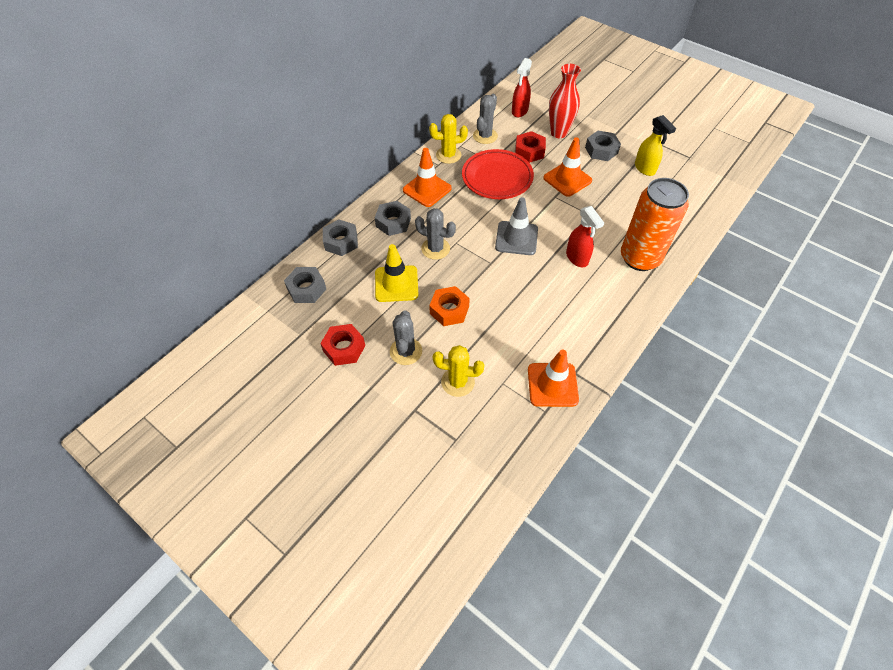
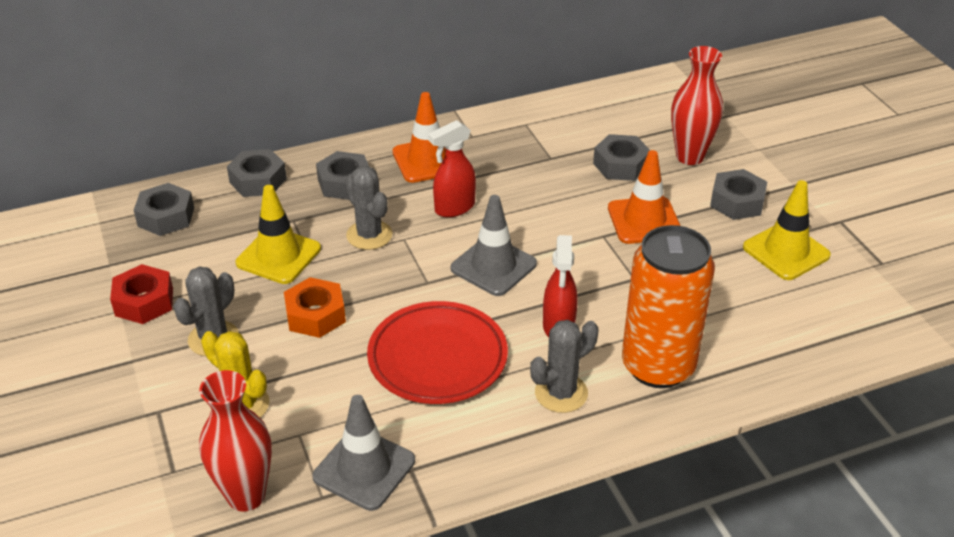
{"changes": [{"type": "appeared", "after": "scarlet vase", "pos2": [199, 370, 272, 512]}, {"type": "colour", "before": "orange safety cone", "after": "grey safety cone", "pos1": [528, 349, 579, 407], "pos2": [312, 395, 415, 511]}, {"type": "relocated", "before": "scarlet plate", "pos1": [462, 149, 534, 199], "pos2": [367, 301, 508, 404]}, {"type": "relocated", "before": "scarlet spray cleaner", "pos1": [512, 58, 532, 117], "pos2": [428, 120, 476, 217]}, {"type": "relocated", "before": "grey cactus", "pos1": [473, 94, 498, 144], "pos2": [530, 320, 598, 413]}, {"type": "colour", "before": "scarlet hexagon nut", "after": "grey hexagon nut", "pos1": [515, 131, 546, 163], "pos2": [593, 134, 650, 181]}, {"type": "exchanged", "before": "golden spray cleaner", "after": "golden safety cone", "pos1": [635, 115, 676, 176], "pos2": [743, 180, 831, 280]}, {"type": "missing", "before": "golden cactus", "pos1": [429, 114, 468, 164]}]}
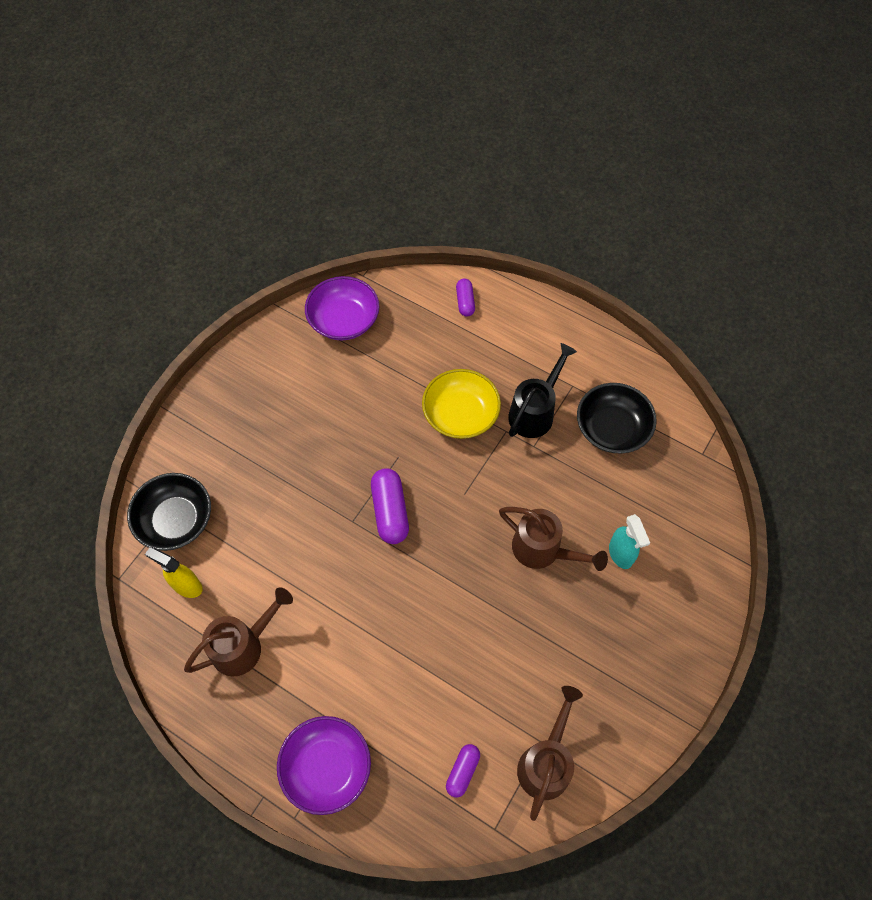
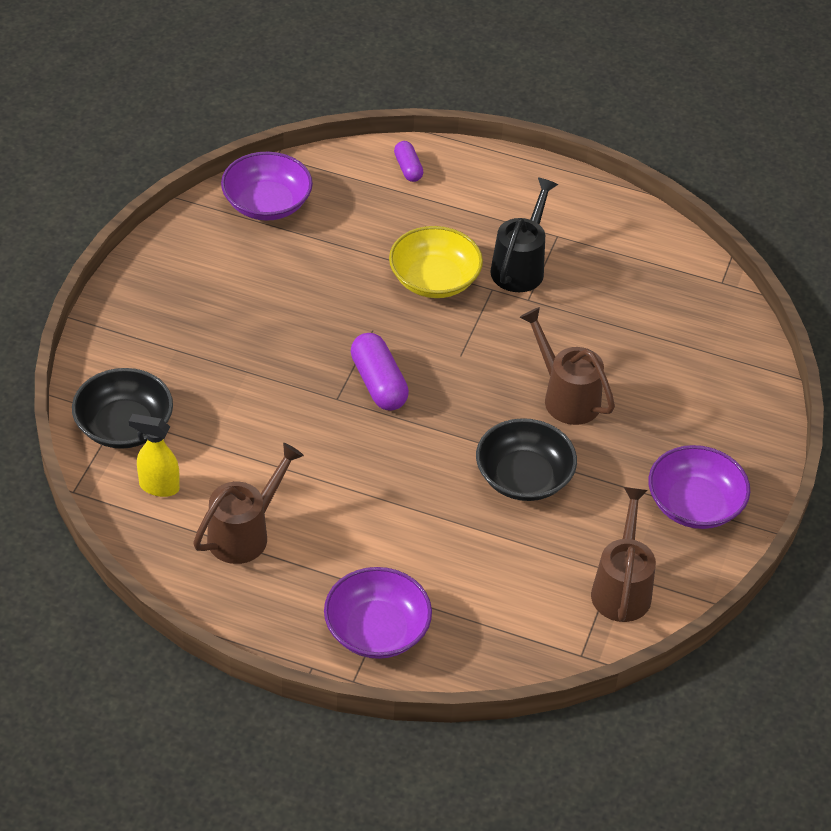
{"changes": [{"type": "relocated", "before": "jet-black bowl", "pos1": [577, 383, 657, 453], "pos2": [476, 418, 577, 501]}, {"type": "spun", "before": "brown watering can", "pos1": [499, 507, 608, 571], "pos2": [519, 307, 615, 425], "turn": -150}, {"type": "appeared", "after": "purple bowl", "pos2": [648, 445, 750, 529]}, {"type": "missing", "before": "purple pill", "pos1": [446, 744, 480, 798]}, {"type": "missing", "before": "teal spray cleaner", "pos1": [609, 514, 650, 569]}]}
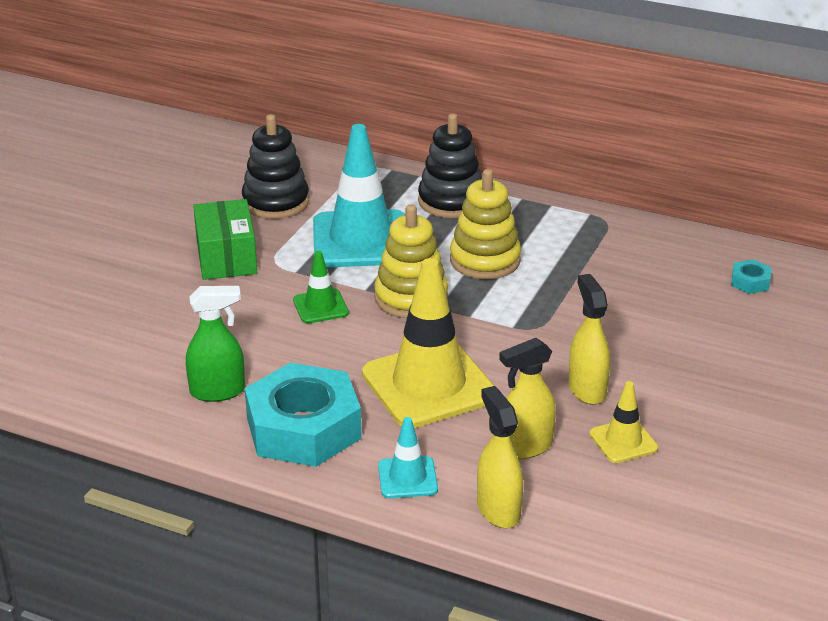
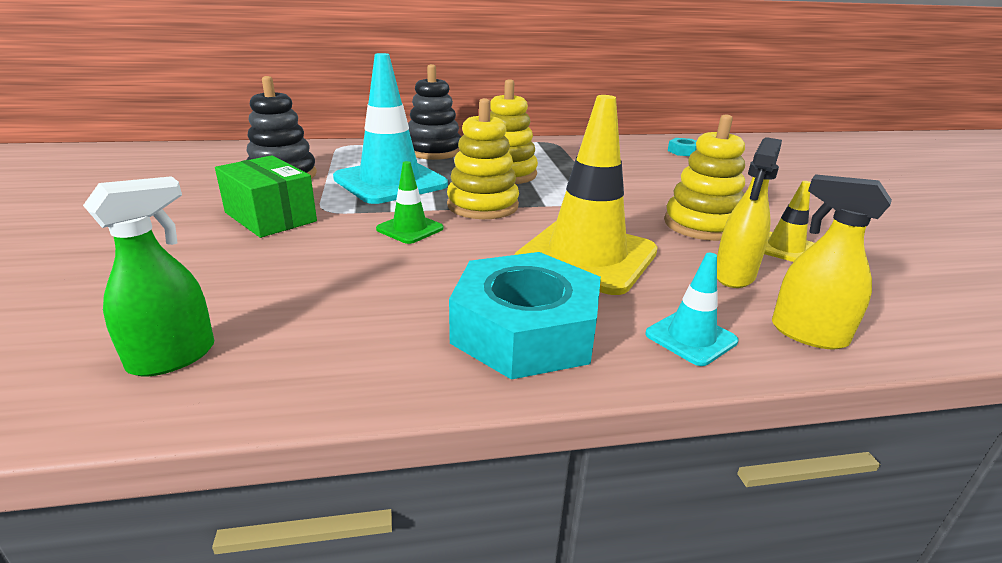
{"changes": [{"type": "relocated", "before": "emerald spray cleaner", "pos1": [186, 286, 245, 402], "pos2": [83, 176, 214, 377]}, {"type": "exchanged", "before": "golden spray cleaner", "after": "golden stacking rings", "pos1": [568, 274, 610, 405], "pos2": [664, 114, 745, 241]}]}
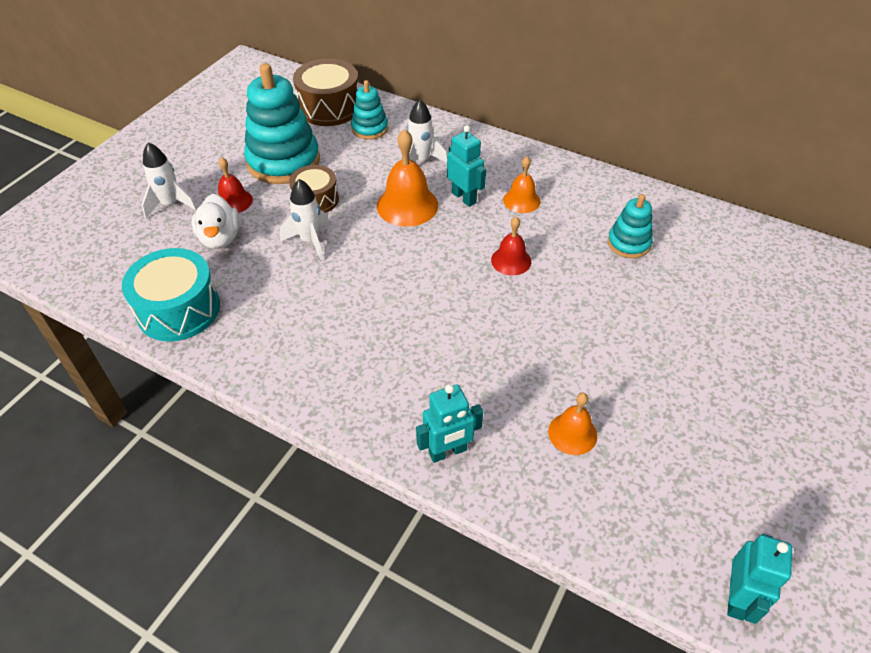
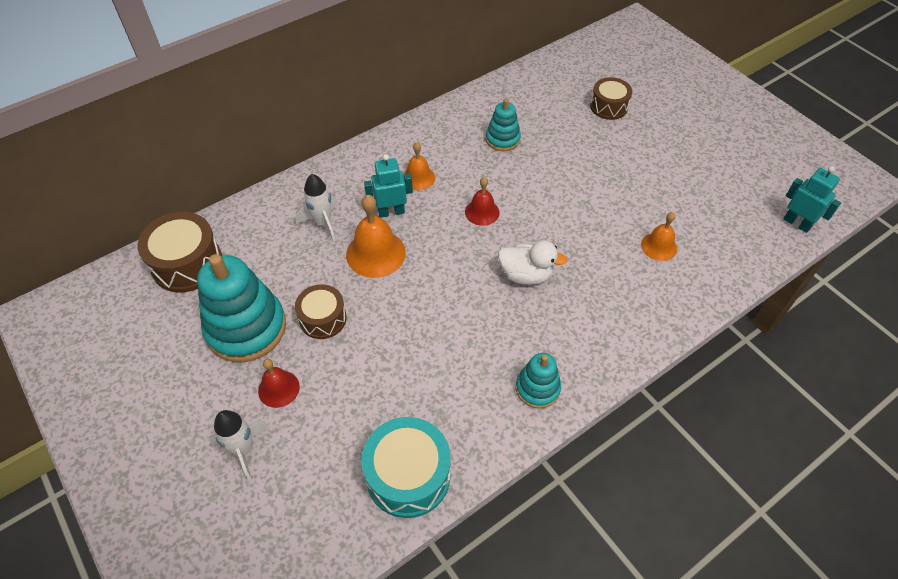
{"changes": [{"type": "relocated", "before": "pure white toy duck", "pos1": [192, 194, 240, 249], "pos2": [498, 241, 567, 285]}, {"type": "relocated", "before": "teal stacking rings", "pos1": [351, 80, 388, 140], "pos2": [516, 353, 561, 409]}, {"type": "appeared", "after": "brown toy drum", "pos2": [590, 77, 632, 120]}, {"type": "missing", "before": "pure white rocket", "pos1": [280, 179, 329, 260]}, {"type": "missing", "before": "teal robot figure", "pos1": [416, 384, 483, 463]}]}
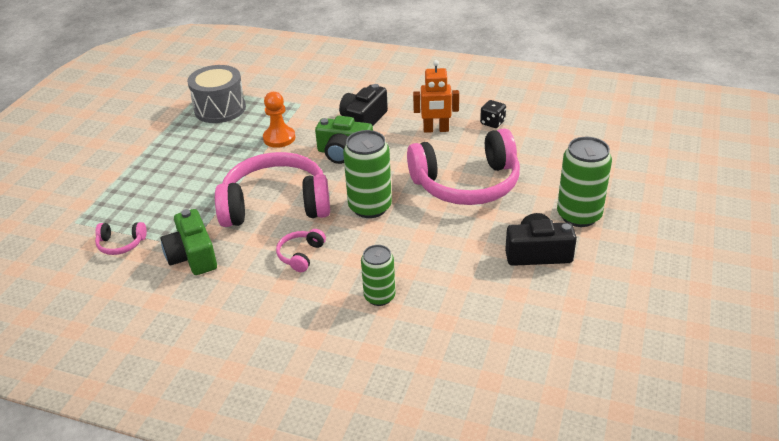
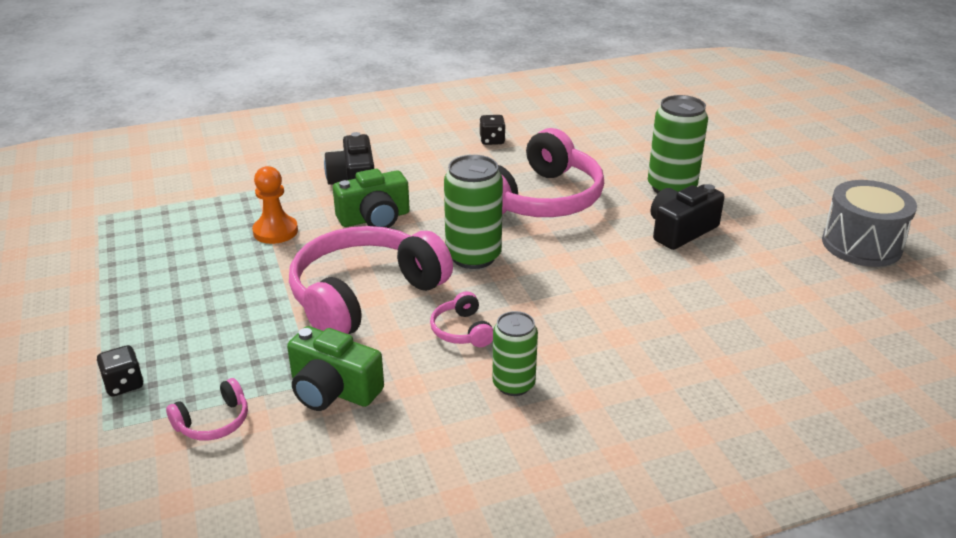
{"changes": [{"type": "appeared", "after": "jet-black die", "pos2": [97, 345, 144, 396]}, {"type": "relocated", "before": "emerald tin", "pos1": [361, 245, 396, 306], "pos2": [492, 311, 538, 396]}, {"type": "relocated", "before": "grey toy drum", "pos1": [187, 65, 246, 123], "pos2": [822, 180, 917, 267]}, {"type": "missing", "before": "orange robot figure", "pos1": [413, 60, 459, 133]}]}
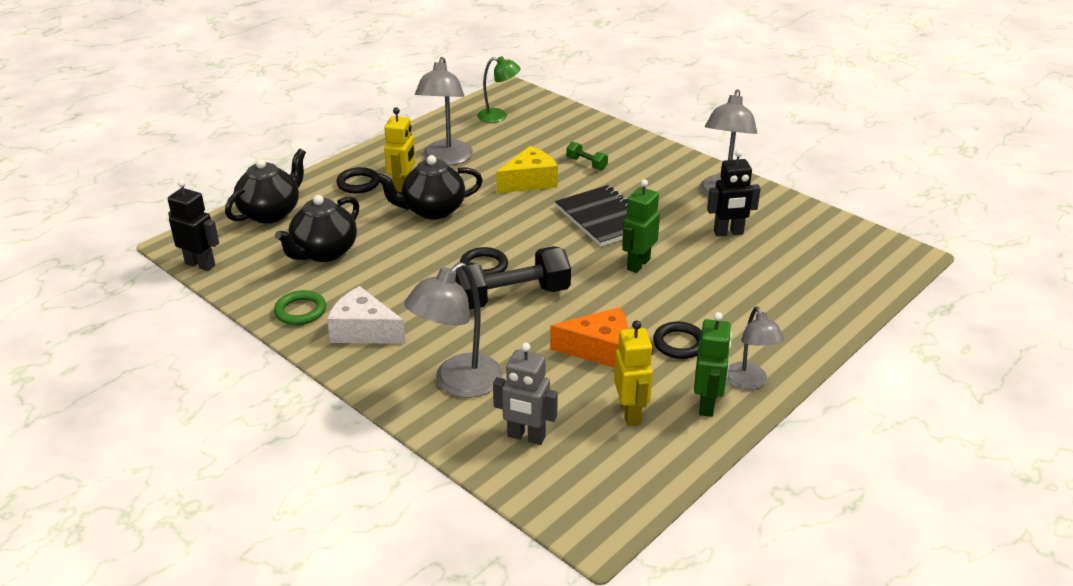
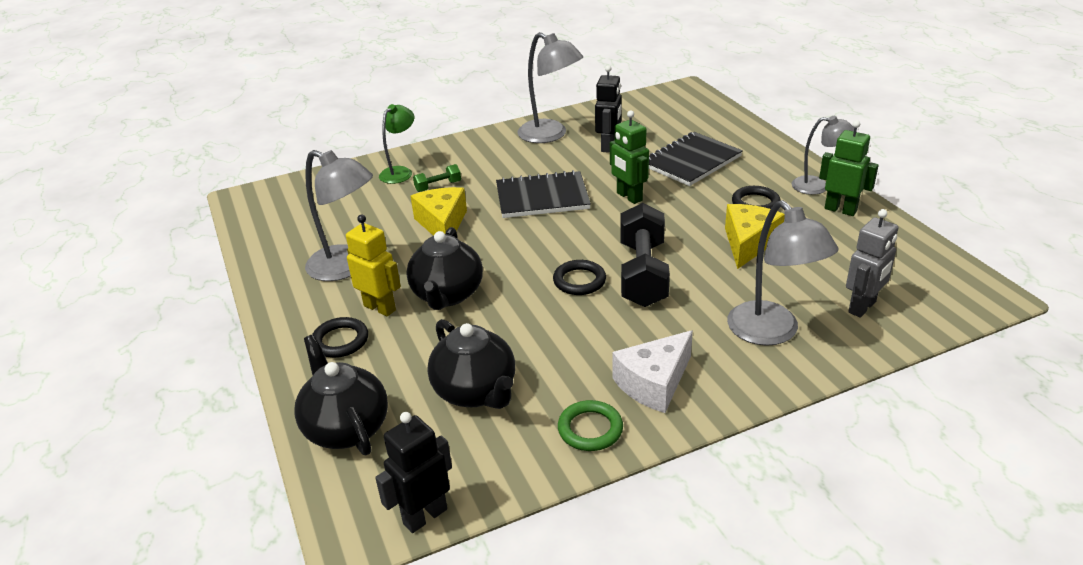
{"changes": [{"type": "relocated", "before": "emerald desk lamp", "pos1": [477, 56, 521, 123], "pos2": [379, 104, 414, 184]}, {"type": "appeared", "after": "jet-black exercise book", "pos2": [649, 132, 743, 186]}, {"type": "colour", "before": "orange piece of cheese", "after": "golden piece of cheese", "pos1": [550, 307, 628, 368], "pos2": [725, 204, 784, 269]}, {"type": "missing", "before": "golden robot figure", "pos1": [614, 320, 653, 426]}]}
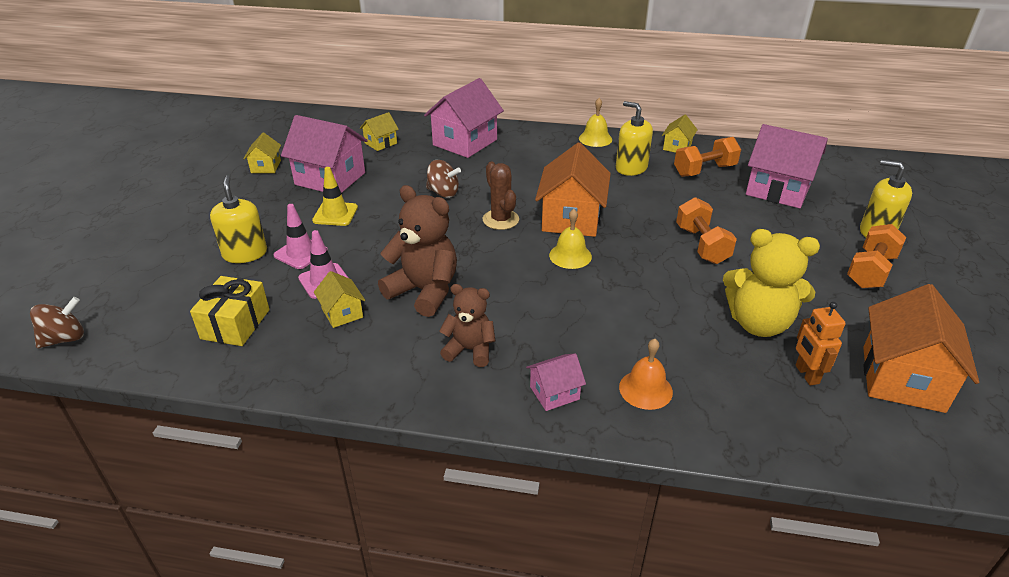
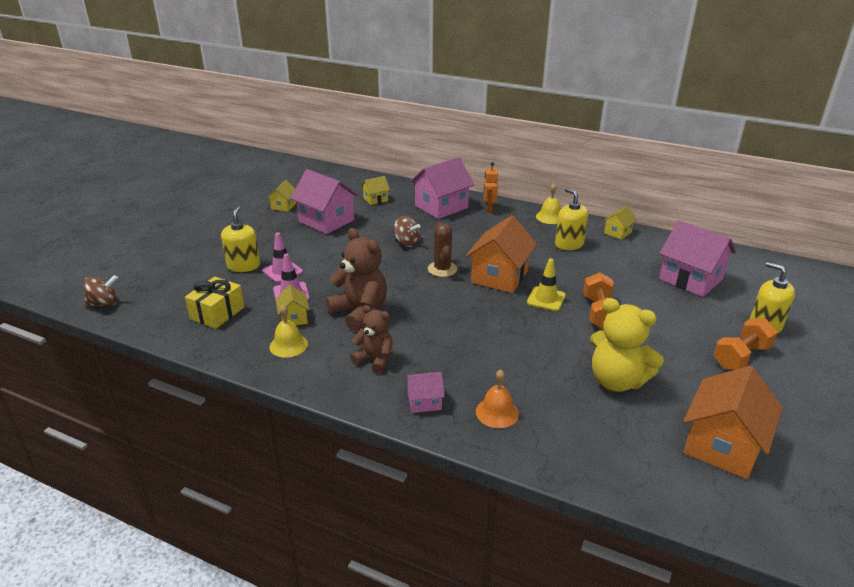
{"changes": [{"type": "relocated", "before": "golden hand bell", "pos1": [549, 209, 592, 269], "pos2": [269, 305, 308, 358]}, {"type": "relocated", "before": "orange robot figure", "pos1": [796, 302, 846, 385], "pos2": [484, 162, 498, 213]}, {"type": "relocated", "before": "golden safety cone", "pos1": [312, 167, 358, 226], "pos2": [527, 259, 565, 311]}, {"type": "missing", "before": "orange free weight", "pos1": [674, 137, 741, 177]}]}
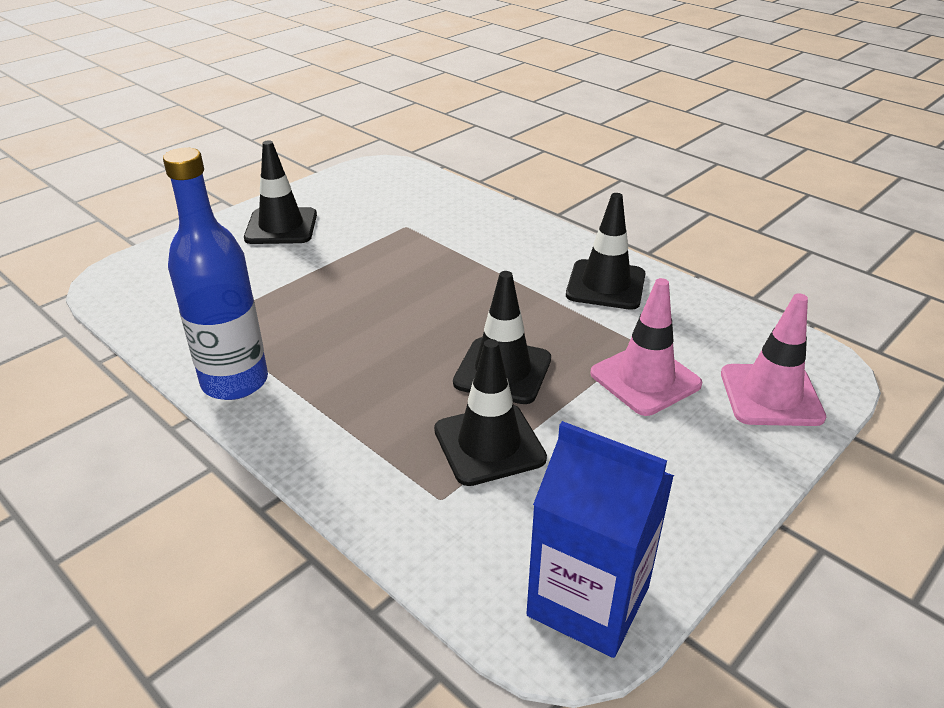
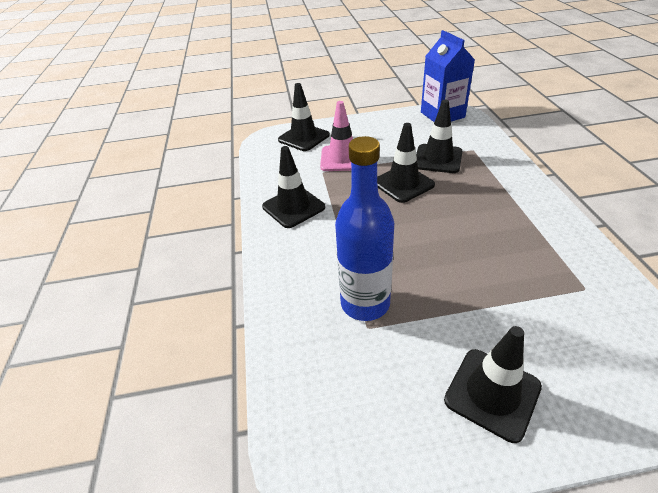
{"changes": [{"type": "colour", "before": "pink safety cone", "after": "jet-black safety cone", "pos1": [721, 293, 826, 426], "pos2": [278, 83, 330, 151]}, {"type": "relocated", "before": "cobalt bottle", "pos1": [163, 148, 268, 400], "pos2": [335, 136, 394, 321]}]}
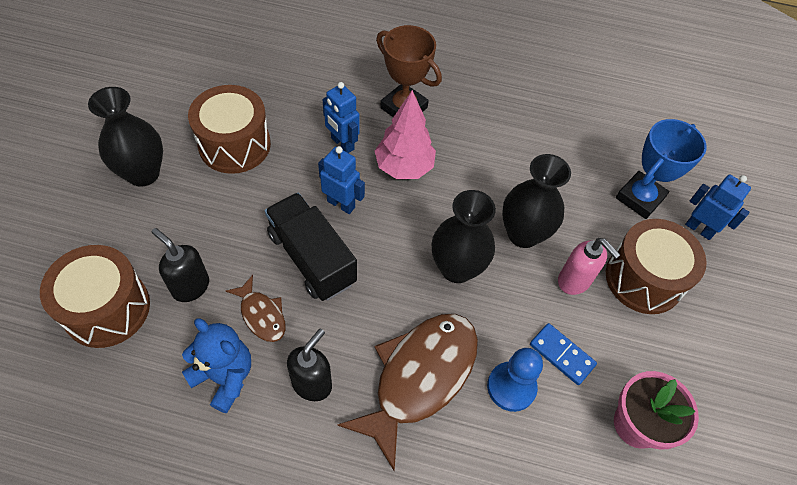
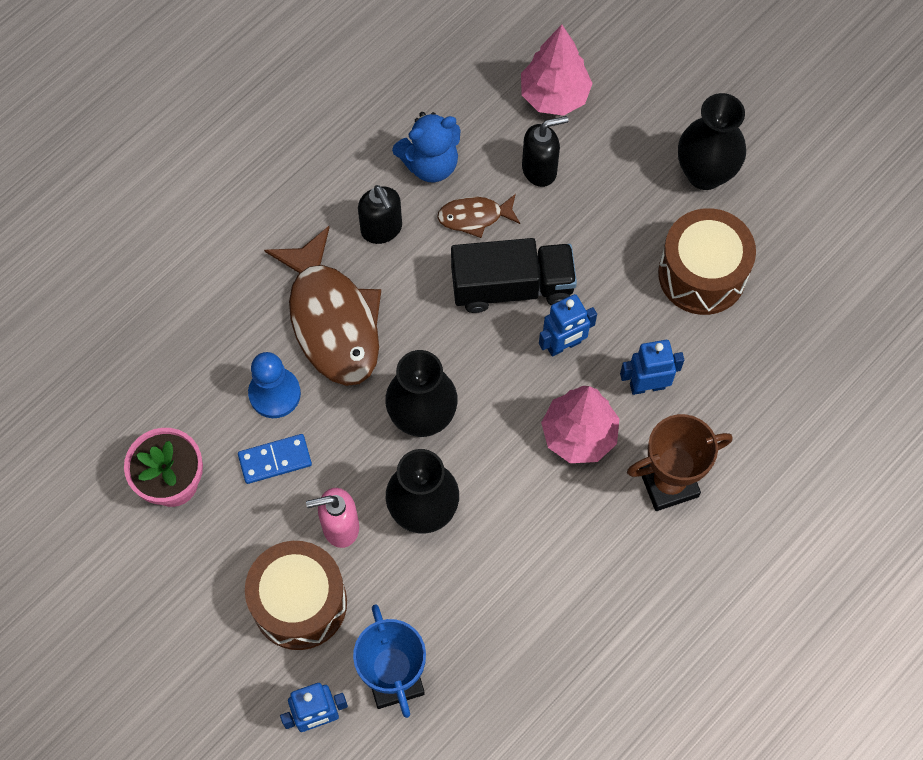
{"changes": [{"type": "exchanged", "before": "brown toy drum", "after": "pink fir tree", "pos1": [40, 245, 150, 348], "pos2": [521, 25, 593, 116]}]}
